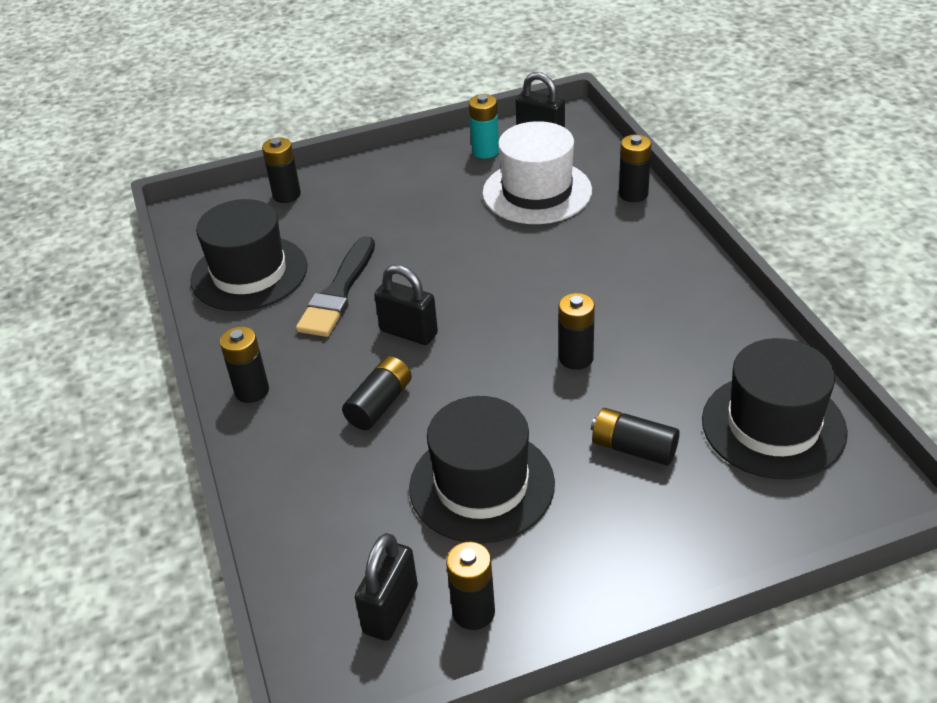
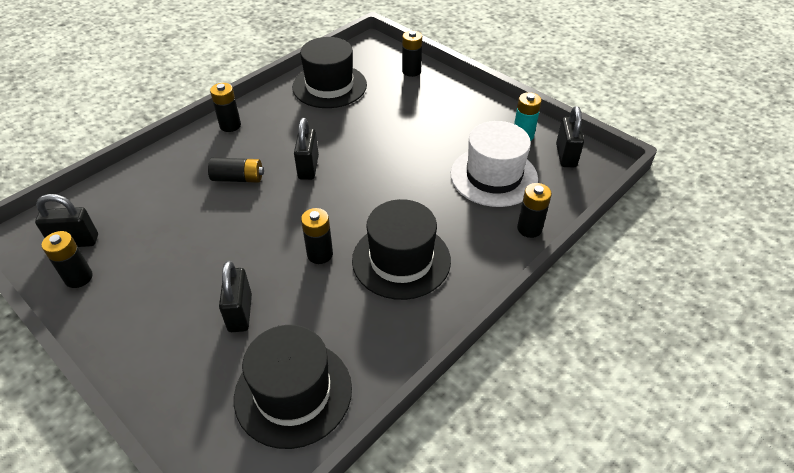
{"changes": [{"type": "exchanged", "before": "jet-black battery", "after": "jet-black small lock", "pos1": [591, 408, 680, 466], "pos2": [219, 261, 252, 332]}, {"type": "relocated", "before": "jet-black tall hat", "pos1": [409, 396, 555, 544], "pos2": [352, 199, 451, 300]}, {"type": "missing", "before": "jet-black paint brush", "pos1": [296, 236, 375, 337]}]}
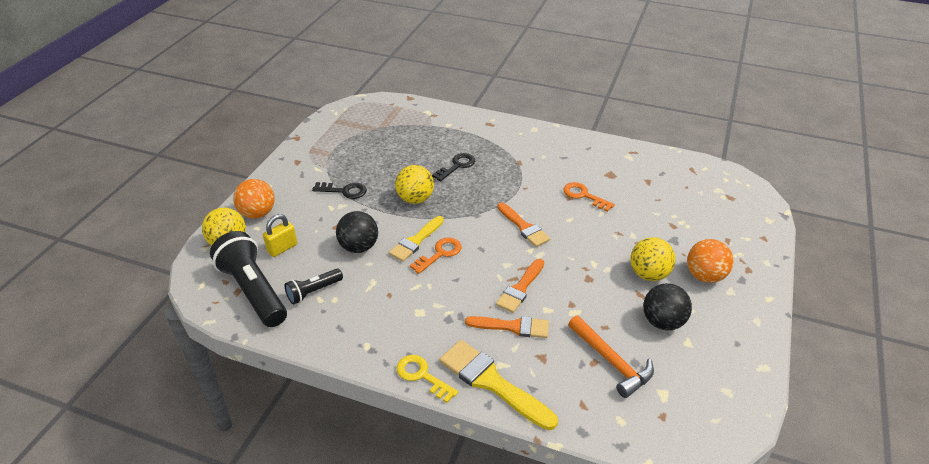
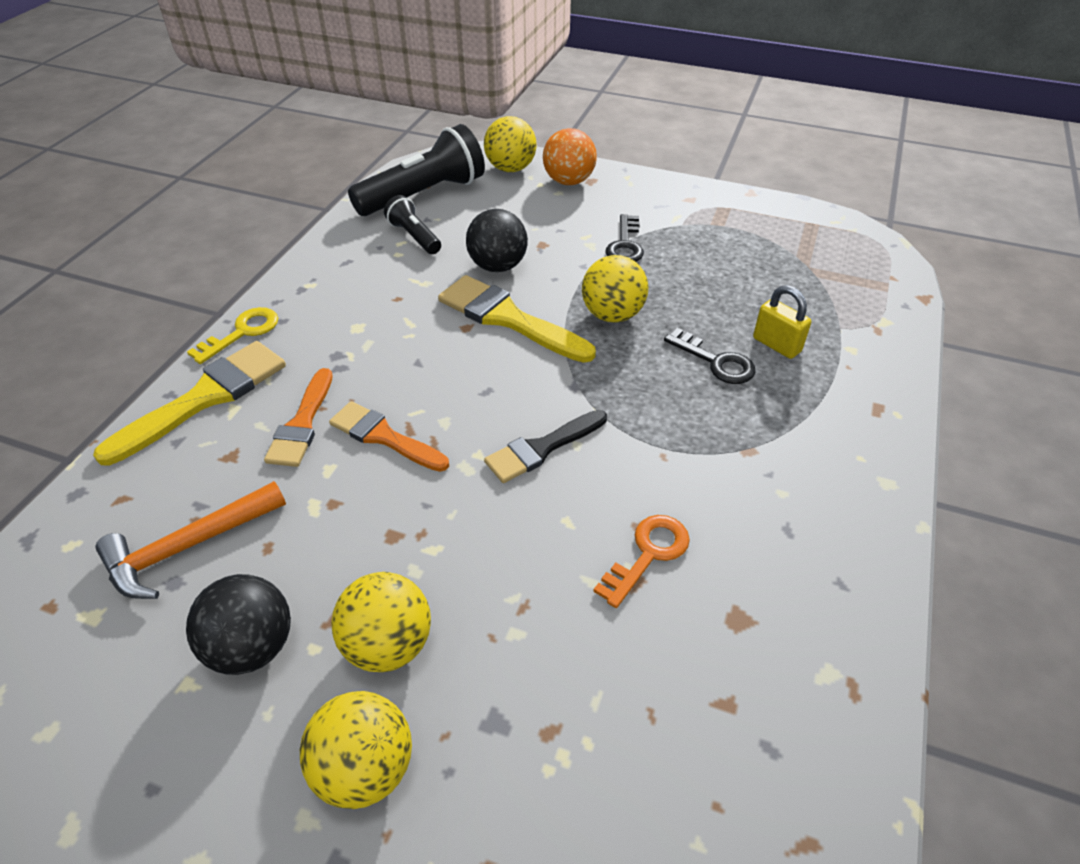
{"changes": [{"type": "colour", "before": "orange ball", "after": "golden ball", "pos1": [687, 239, 733, 283], "pos2": [300, 691, 412, 809]}, {"type": "size", "before": "golden paint brush", "pos1": [389, 216, 444, 262], "pos2": [438, 275, 596, 363], "scale": 1.51}, {"type": "colour", "before": "orange paint brush", "after": "jet-black paint brush", "pos1": [497, 203, 550, 247], "pos2": [484, 410, 607, 483]}, {"type": "relocated", "before": "golden small lock", "pos1": [263, 214, 297, 257], "pos2": [753, 285, 811, 359]}, {"type": "missing", "before": "orange latchkey", "pos1": [410, 237, 461, 274]}]}
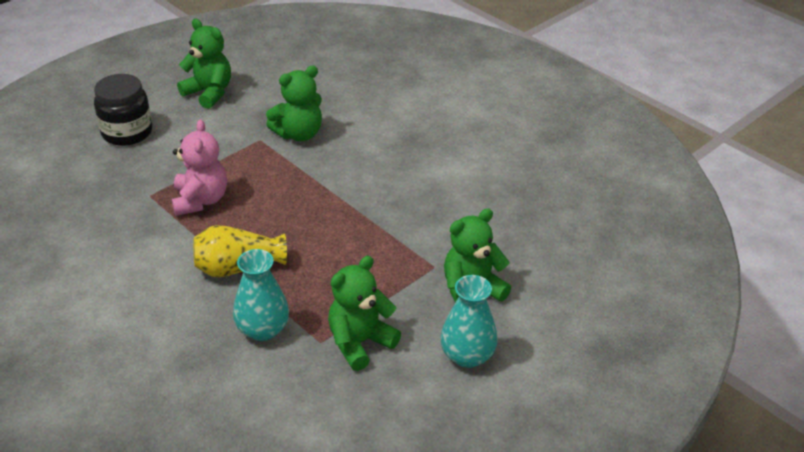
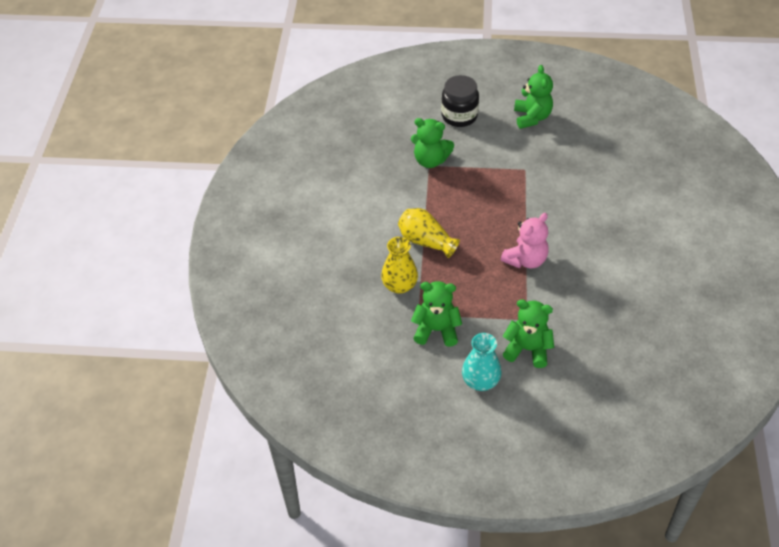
{"changes": [{"type": "colour", "before": "teal vase", "after": "golden vase", "pos1": [233, 249, 289, 341], "pos2": [381, 237, 418, 294]}, {"type": "relocated", "before": "emerald teddy", "pos1": [266, 66, 322, 141], "pos2": [411, 118, 454, 168]}, {"type": "relocated", "before": "pink teddy", "pos1": [172, 119, 227, 216], "pos2": [501, 213, 549, 268]}]}
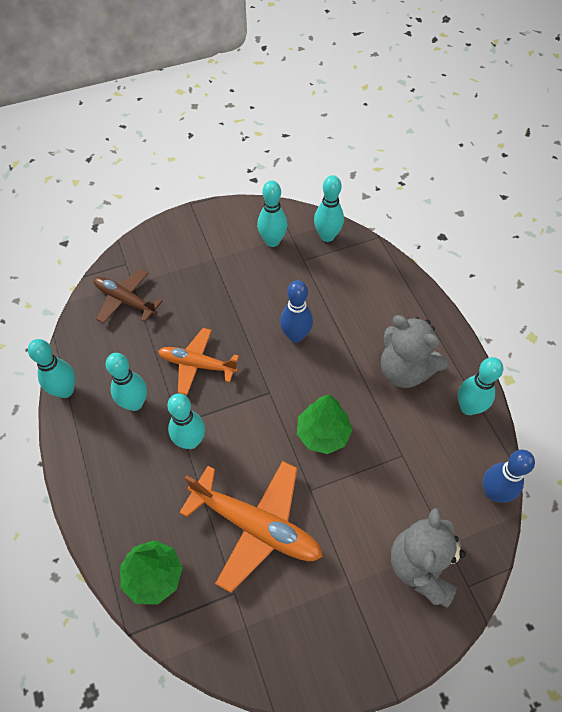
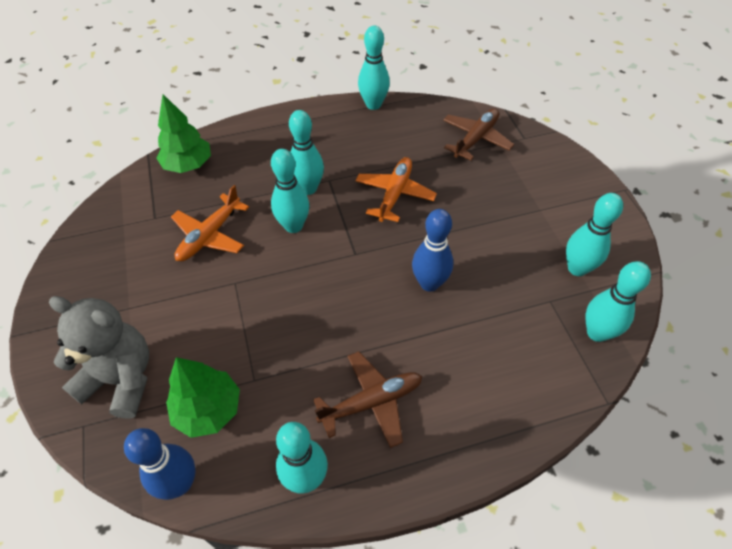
{"changes": [{"type": "relocated", "before": "emerald fir tree", "pos1": [297, 394, 353, 454], "pos2": [166, 357, 240, 438]}, {"type": "size", "before": "orange aeroplane", "pos1": [179, 461, 323, 593], "pos2": [171, 185, 249, 261], "scale": 0.64}, {"type": "relocated", "before": "teal tenpin", "pos1": [106, 353, 147, 411], "pos2": [271, 149, 309, 233]}, {"type": "exchanged", "before": "grey teddy", "after": "brown aeroplane", "pos1": [381, 315, 448, 388], "pos2": [313, 351, 422, 448]}]}
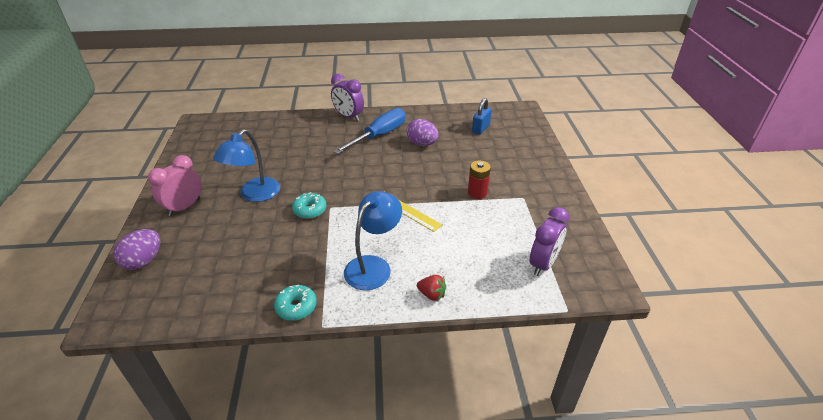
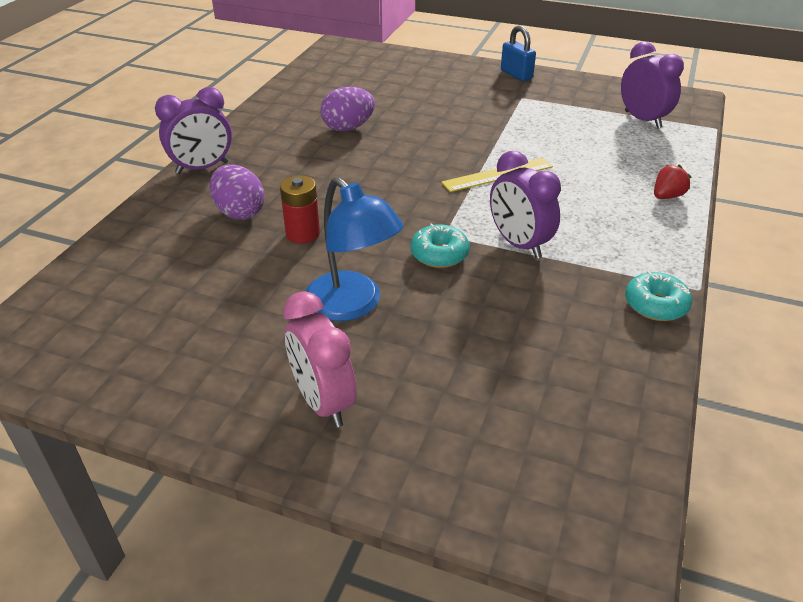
{"changes": [{"type": "relocated", "before": "purple toy egg", "pos1": [114, 229, 160, 270], "pos2": [209, 164, 265, 220]}, {"type": "relocated", "before": "scarlet battery", "pos1": [468, 161, 491, 199], "pos2": [280, 175, 320, 244]}, {"type": "appeared", "after": "purple alarm clock", "pos2": [490, 151, 561, 259]}, {"type": "relocated", "before": "cobalt small lock", "pos1": [472, 98, 492, 135], "pos2": [501, 25, 536, 81]}, {"type": "missing", "before": "cobalt flat screwdriver", "pos1": [333, 108, 406, 154]}, {"type": "missing", "before": "cobalt desk lamp", "pos1": [344, 191, 402, 290]}]}
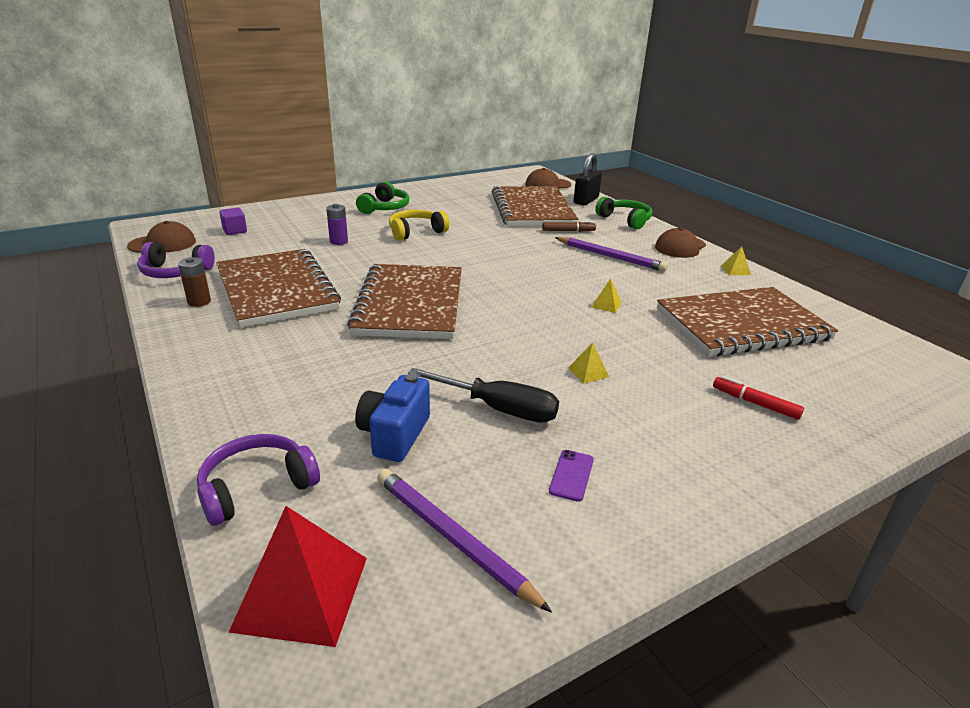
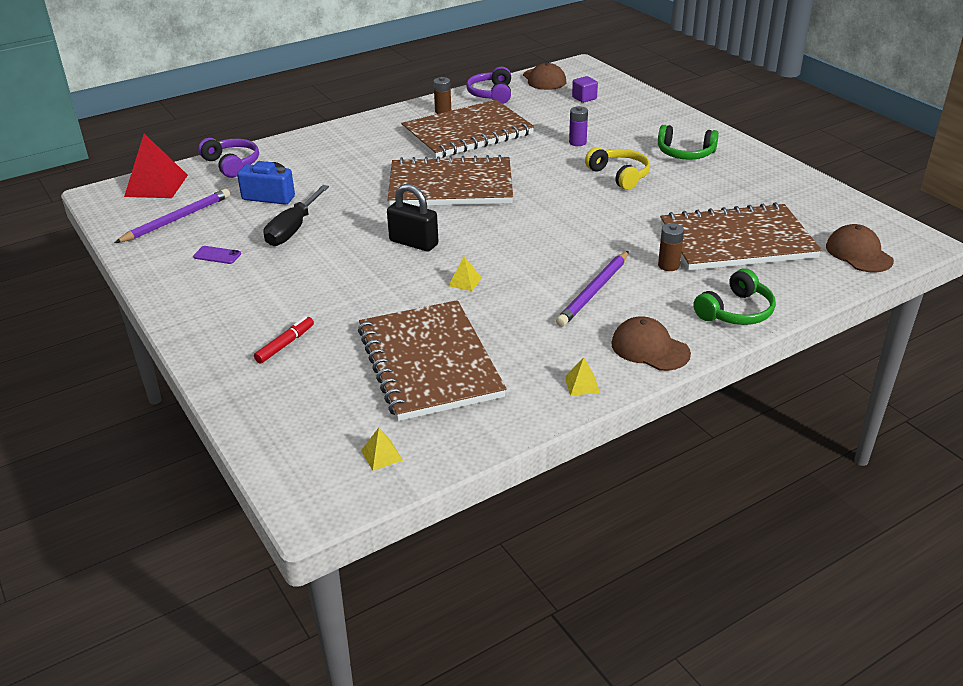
{"changes": [{"type": "relocated", "before": "golden pyramid", "pos1": [568, 343, 609, 383], "pos2": [361, 428, 403, 471]}, {"type": "relocated", "before": "jet-black small lock", "pos1": [573, 153, 602, 205], "pos2": [387, 184, 438, 251]}, {"type": "exchanged", "before": "brown felt pen", "after": "brown battery", "pos1": [542, 221, 596, 232], "pos2": [658, 223, 684, 271]}]}
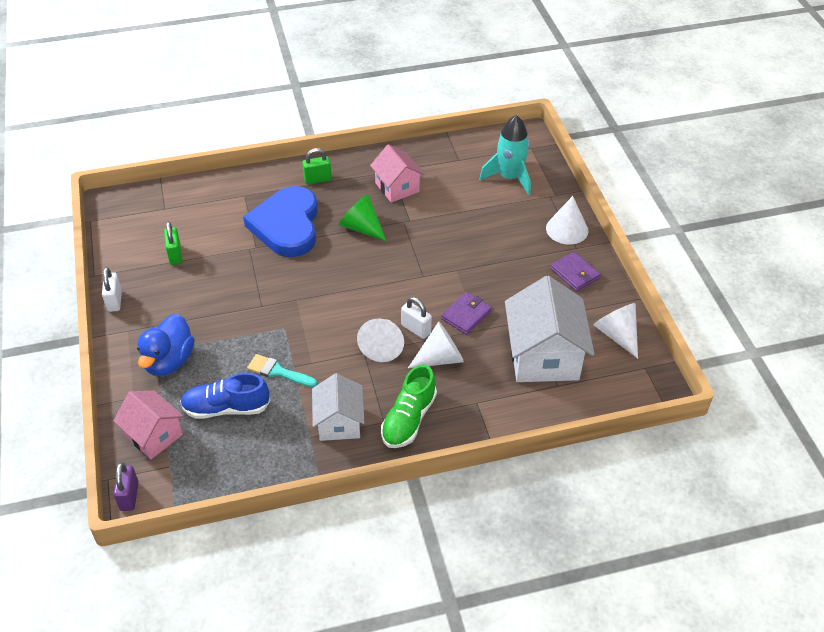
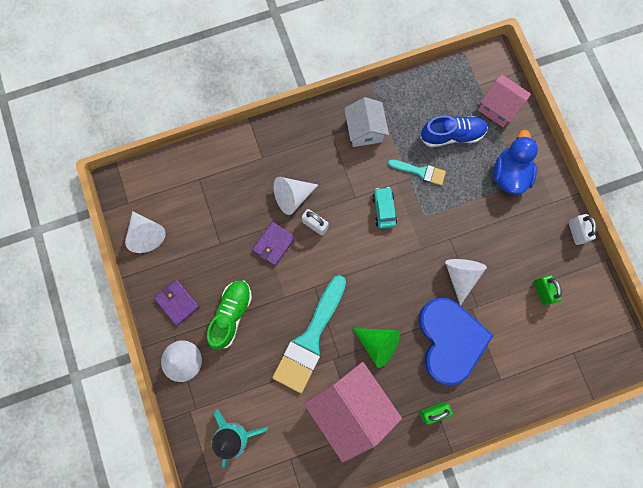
{"changes": [{"type": "relocated", "before": "emerald lace-up shoe", "pos1": [381, 364, 437, 448], "pos2": [207, 280, 252, 350]}, {"type": "appeared", "after": "teal paint brush", "pos2": [272, 275, 346, 393]}, {"type": "size", "before": "pink cottage", "pos1": [370, 144, 424, 203], "pos2": [304, 362, 402, 462], "scale": 1.65}, {"type": "appeared", "after": "teal toy car", "pos2": [372, 187, 397, 229]}, {"type": "relocated", "before": "pure white solid cone", "pos1": [357, 319, 404, 362], "pos2": [445, 259, 487, 305]}, {"type": "missing", "before": "purple small lock", "pos1": [113, 462, 139, 511]}, {"type": "missing", "before": "pure white cottage", "pos1": [505, 276, 594, 382]}]}
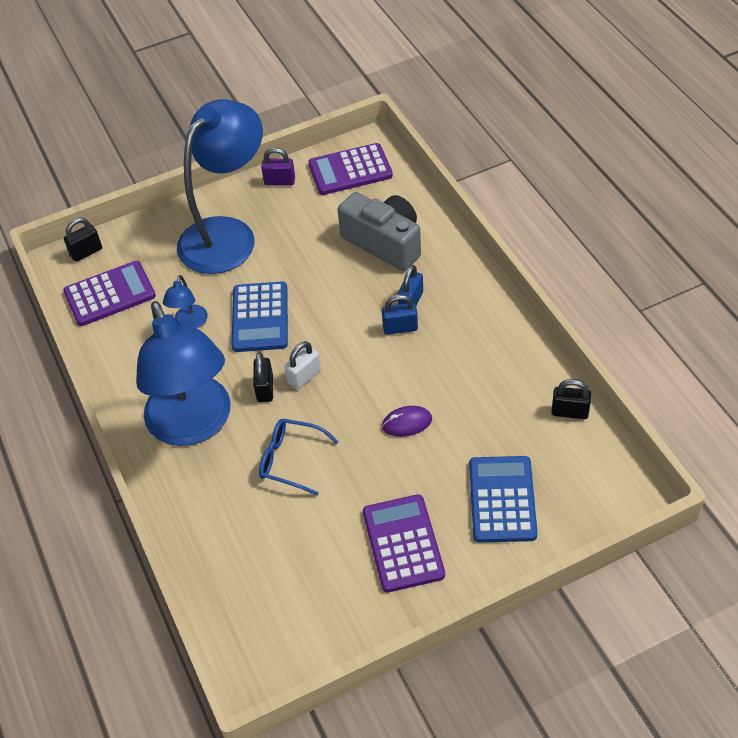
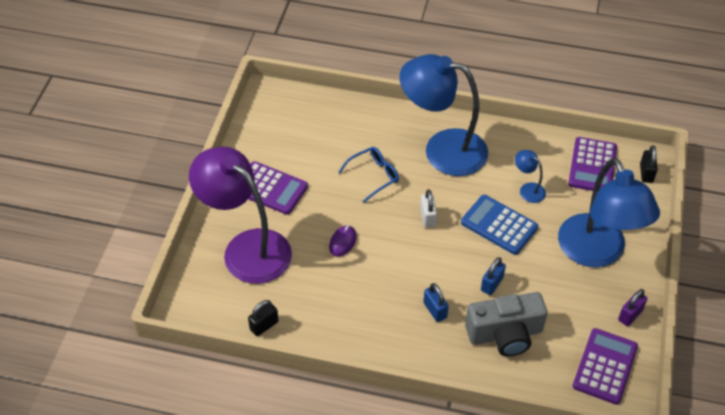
{"changes": [{"type": "exchanged", "before": "cobalt adding machine", "after": "purple desk lamp", "pos1": [469, 456, 538, 543], "pos2": [189, 147, 292, 284]}, {"type": "relocated", "before": "cobalt small lock", "pos1": [382, 294, 418, 335], "pos2": [481, 257, 506, 295]}, {"type": "missing", "before": "jet-black small lock", "pos1": [253, 352, 273, 402]}]}
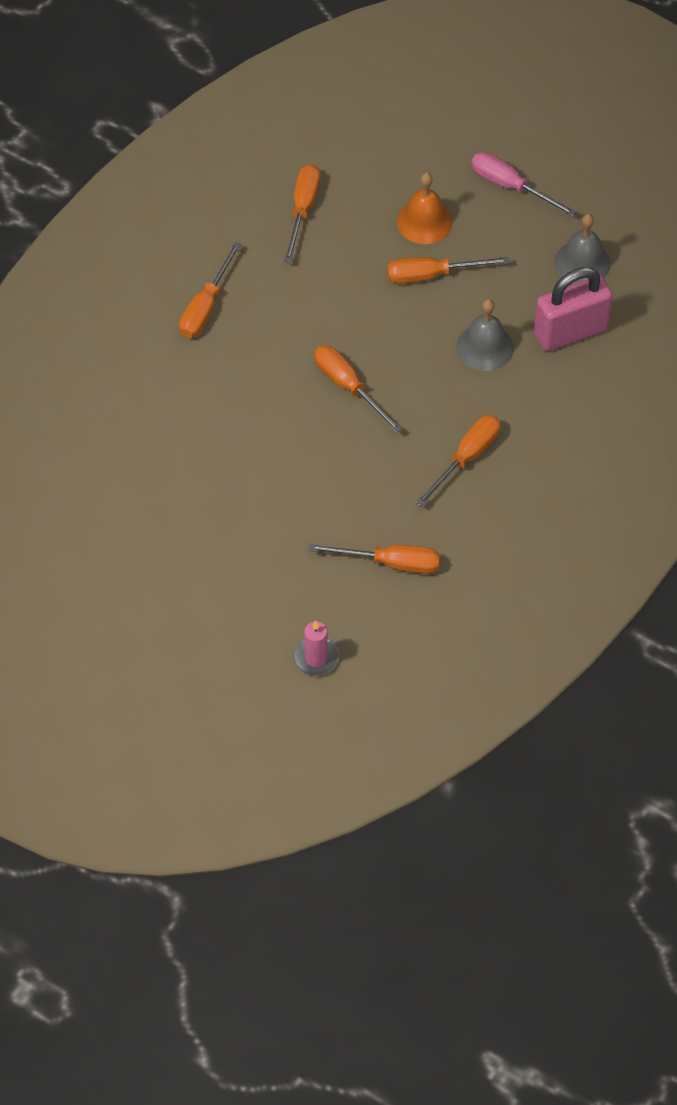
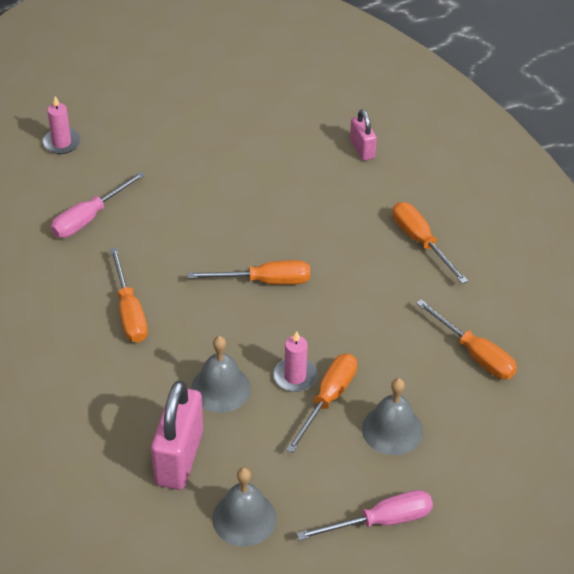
{"changes": [{"type": "colour", "before": "orange flat screwdriver", "after": "pink flat screwdriver", "pos1": [308, 544, 440, 574], "pos2": [51, 171, 145, 238]}, {"type": "appeared", "after": "pink pillar candle", "pos2": [273, 331, 317, 392]}, {"type": "appeared", "after": "pink small lock", "pos2": [350, 110, 377, 161]}, {"type": "colour", "before": "orange hand bell", "after": "grey hand bell", "pos1": [397, 173, 453, 244], "pos2": [362, 378, 423, 455]}]}
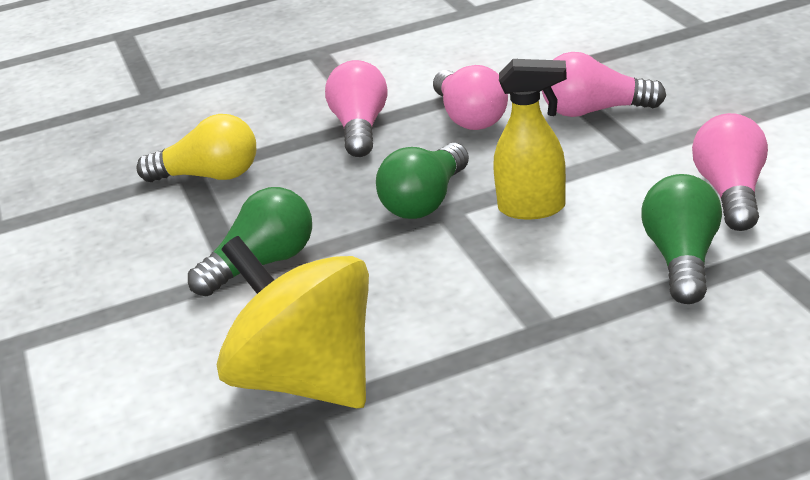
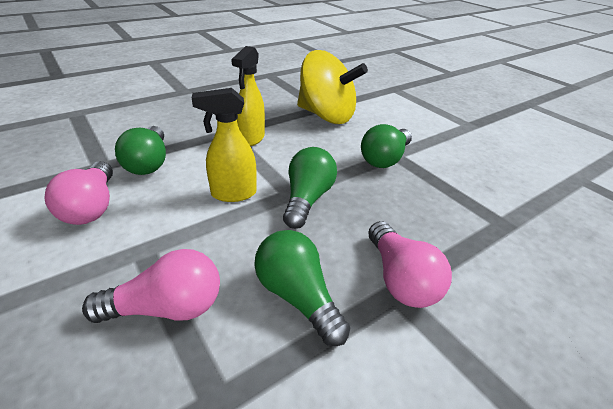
{"changes": [{"type": "appeared", "after": "golden spray cleaner", "pos2": [231, 46, 265, 146]}, {"type": "colour", "before": "pink lightbulb", "after": "emerald lightbulb", "pos1": [433, 65, 508, 130], "pos2": [254, 230, 350, 346]}, {"type": "missing", "before": "golden lightbulb", "pos1": [136, 114, 256, 182]}]}
